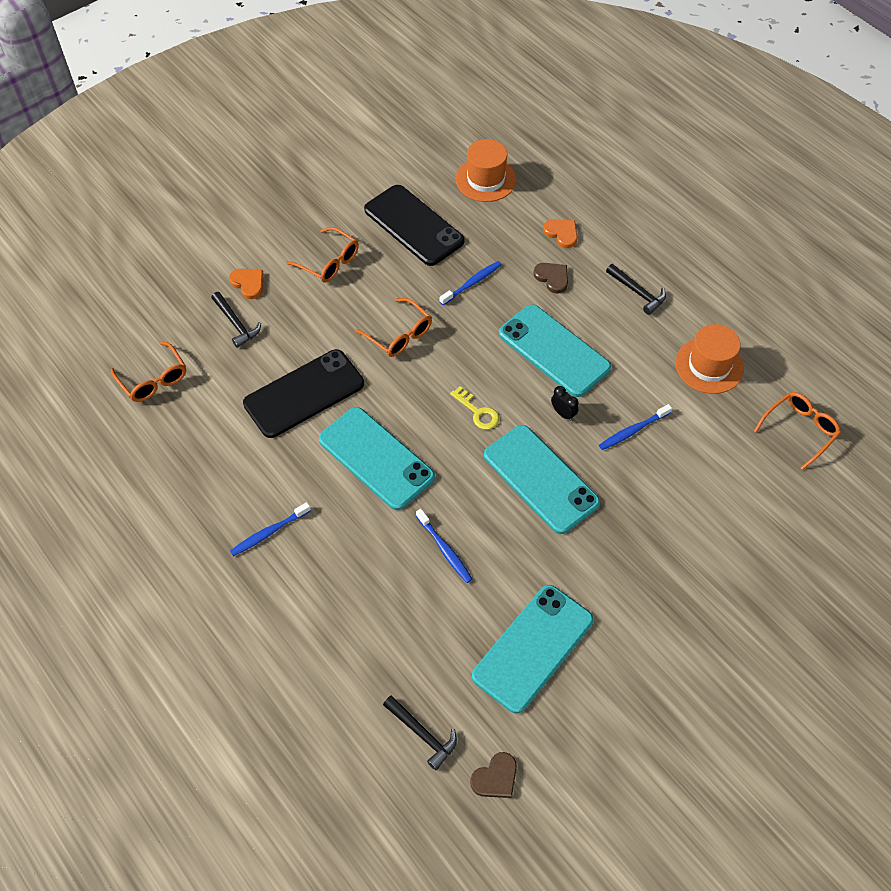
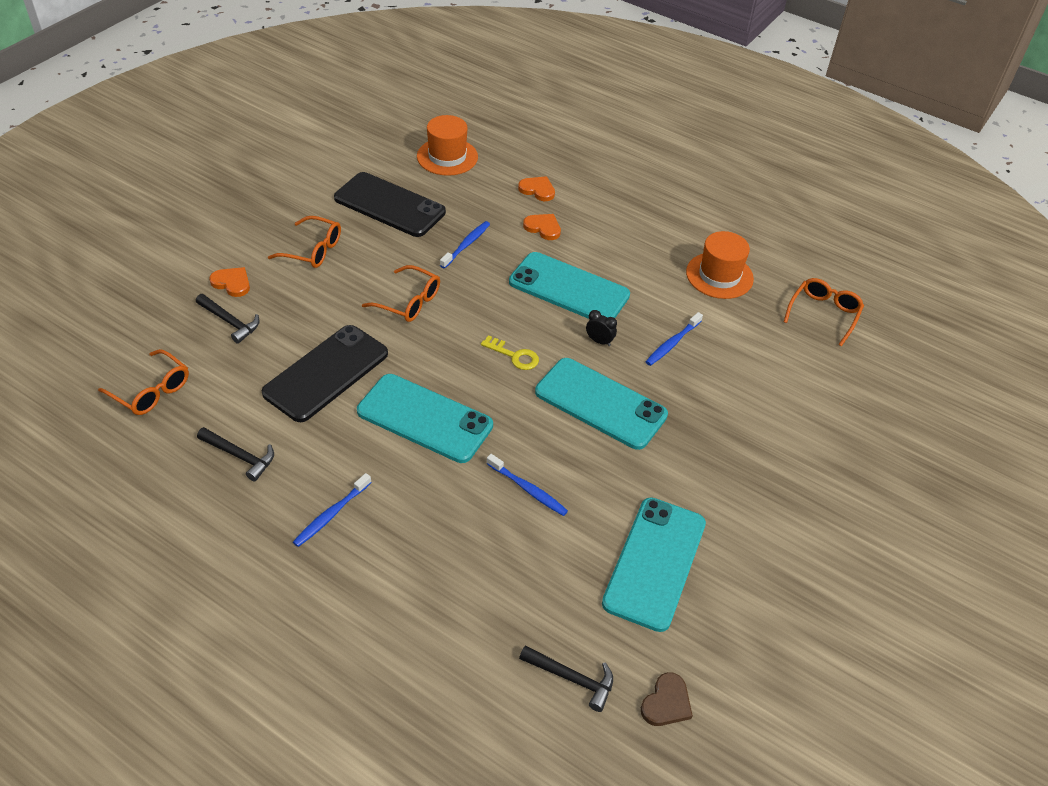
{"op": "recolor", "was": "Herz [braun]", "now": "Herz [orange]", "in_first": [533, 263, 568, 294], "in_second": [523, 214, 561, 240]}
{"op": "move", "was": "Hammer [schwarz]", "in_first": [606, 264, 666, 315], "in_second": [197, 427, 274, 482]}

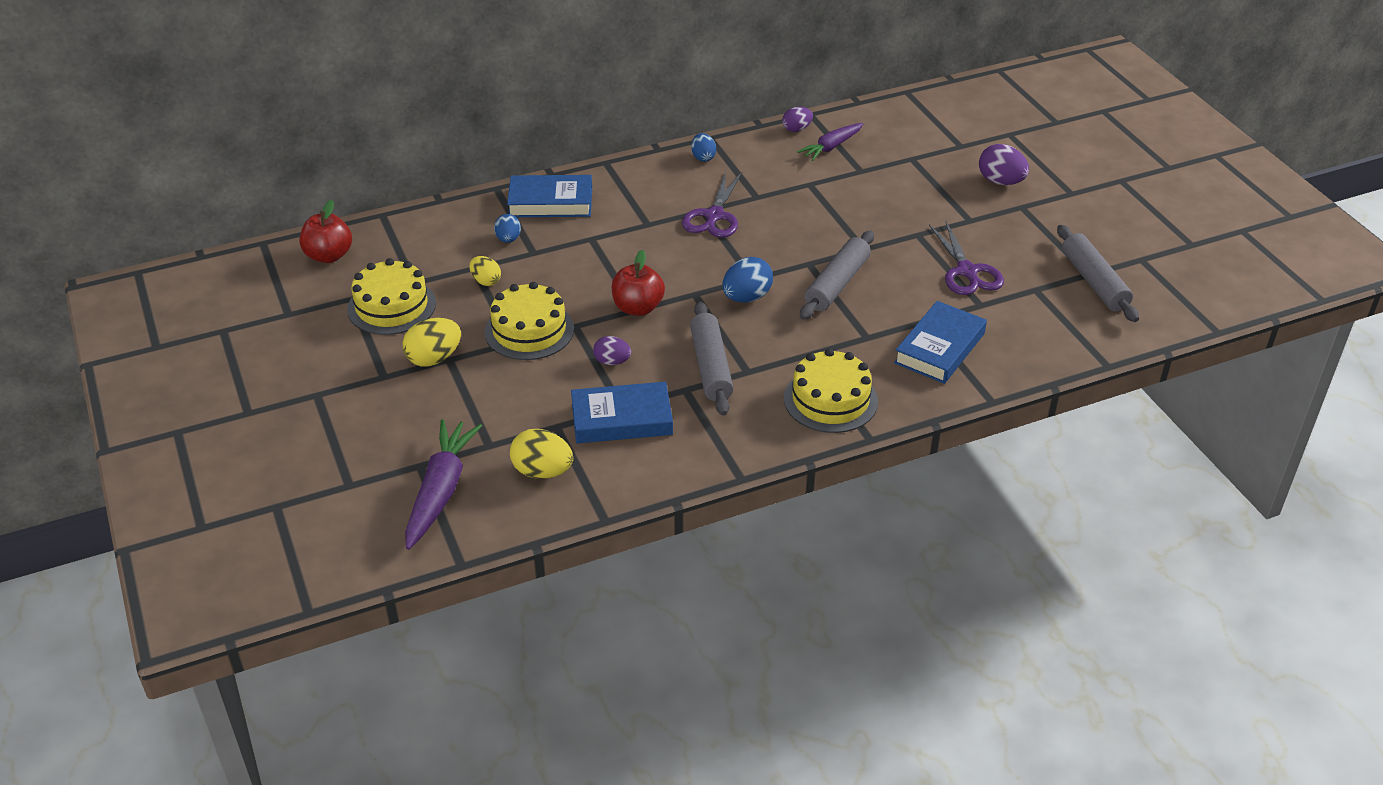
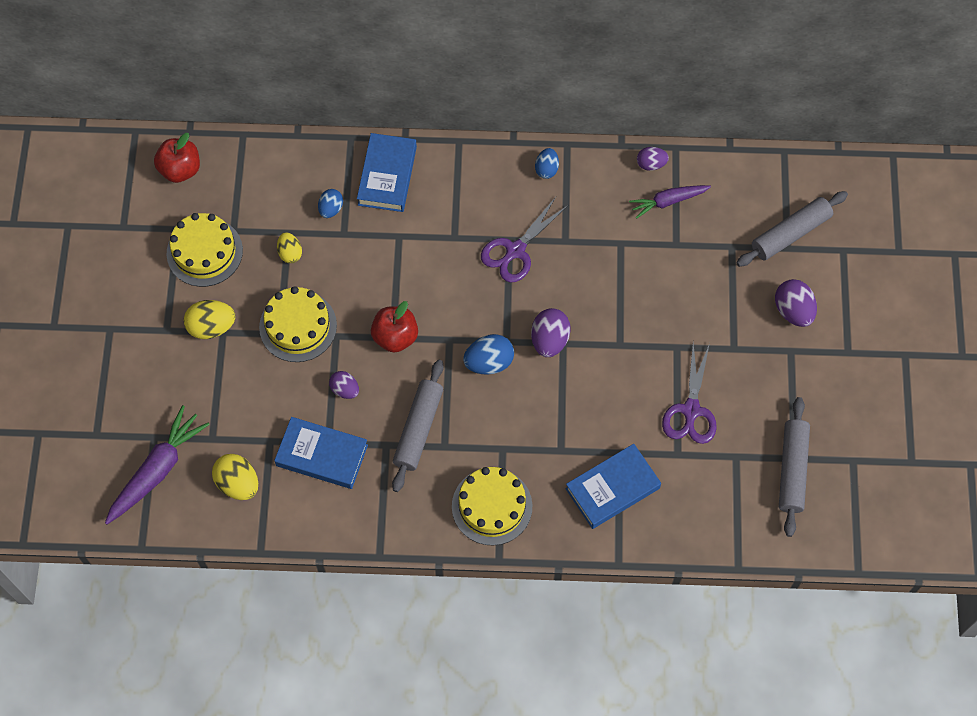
{"op": "rotate", "was": "Buch [blau]", "in_first": [507, 175, 592, 217], "in_second": [357, 133, 417, 212], "clockwise": 75}
{"op": "move", "was": "Nudelholz [grau]", "in_first": [800, 230, 874, 320], "in_second": [736, 191, 848, 267]}
{"op": "insert", "now": "Ei [lila]", "in_second": [531, 308, 571, 357]}

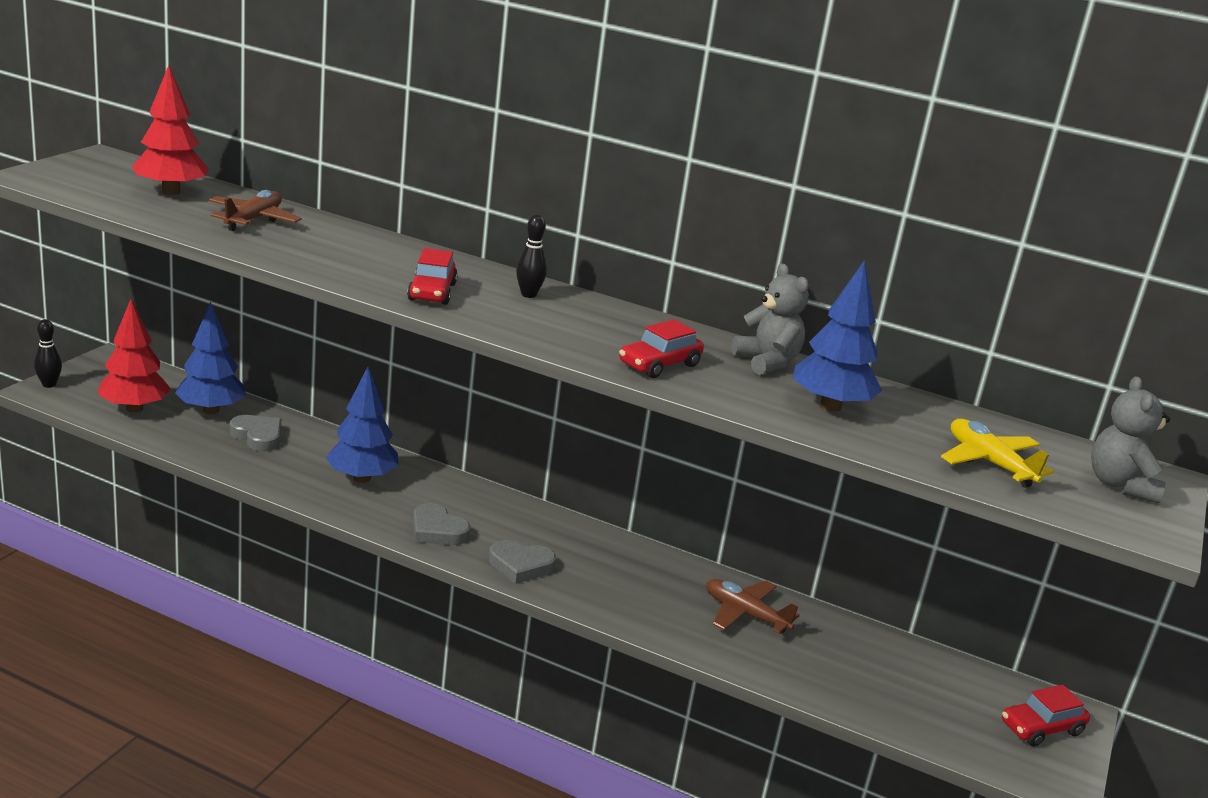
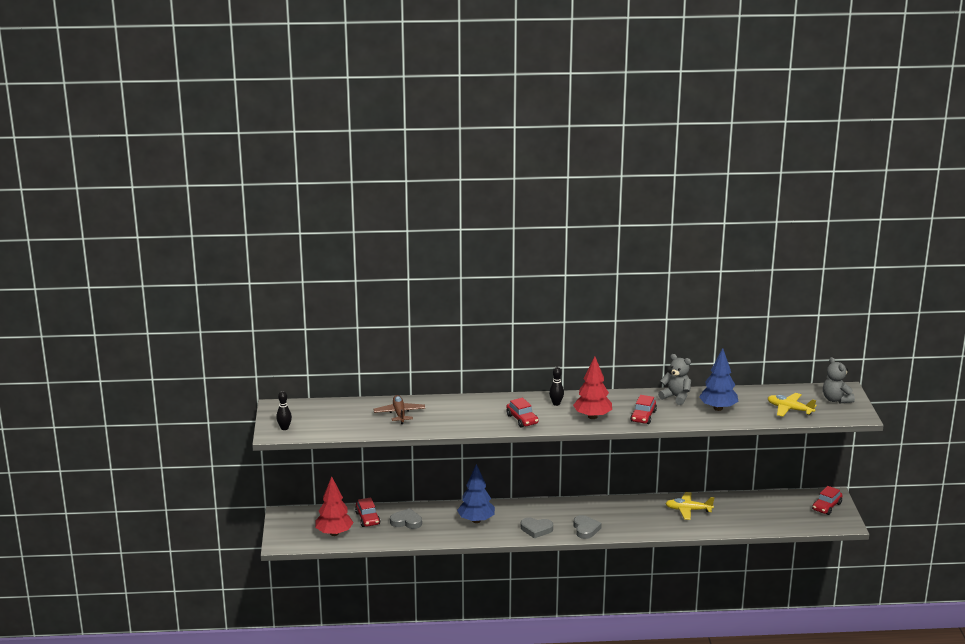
{"op": "move", "was": "Bowlingkegel [schwarz]", "in_first": [34, 319, 62, 388], "in_second": [276, 391, 292, 430]}
{"op": "move", "was": "Baum [rot]", "in_first": [132, 65, 209, 195], "in_second": [573, 356, 612, 419]}
{"op": "replace", "was": "Baum [blau]", "now": "Auto [rot]", "in_first": [175, 302, 246, 414], "in_second": [355, 497, 380, 527]}
{"op": "rotate", "was": "Herz [grau]", "in_first": [489, 540, 556, 584], "in_second": [573, 515, 602, 539], "clockwise": -75}
{"op": "recolor", "was": "Flugzeug [braun]", "now": "Flugzeug [gelb]", "in_first": [706, 579, 800, 634], "in_second": [665, 492, 714, 520]}

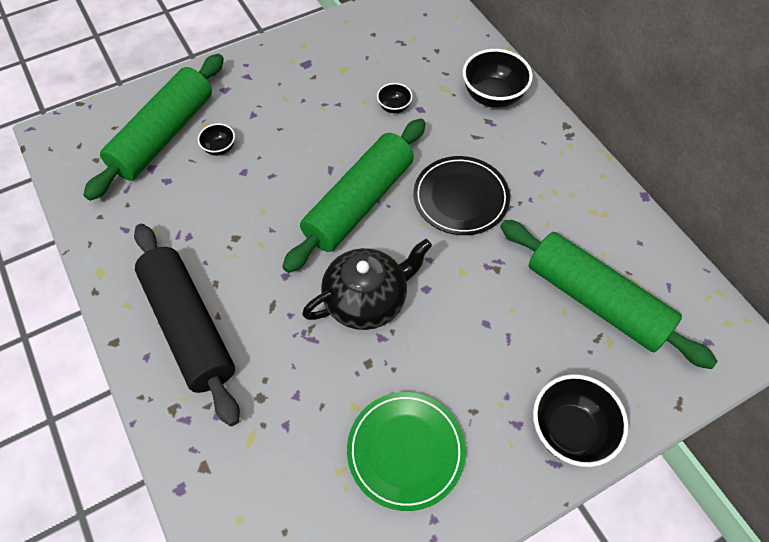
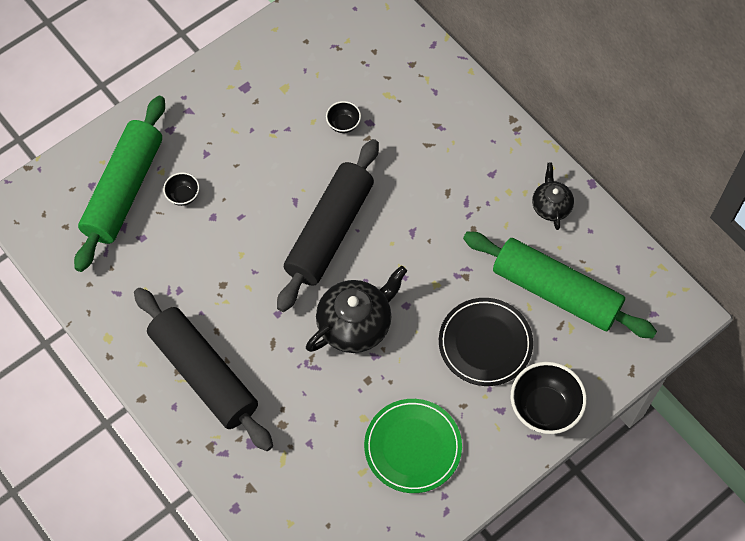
{"op": "recolor", "was": "Nudelholz [grün]", "now": "Nudelholz [schwarz]", "in_first": [282, 119, 426, 273], "in_second": [277, 139, 379, 312]}
{"op": "move", "was": "Teller [schwarz]", "in_first": [413, 156, 510, 235], "in_second": [439, 298, 533, 386]}
{"op": "delete", "was": "Schüssel [schwarz]", "in_first": [462, 49, 533, 108]}
{"op": "insert", "now": "Teekanne [schwarz]", "in_second": [532, 163, 574, 230]}

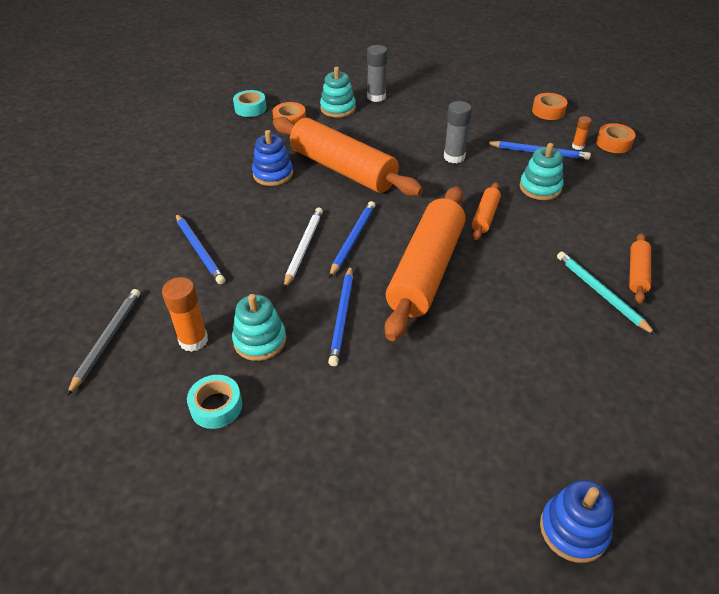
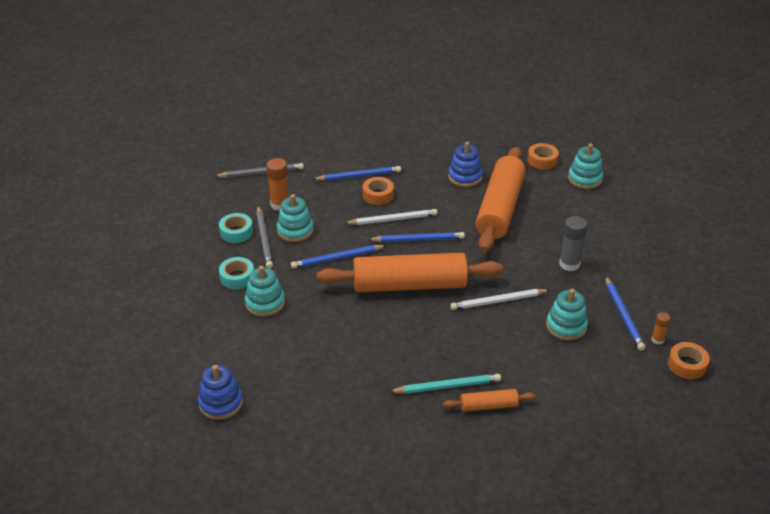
{"op": "rotate", "was": "Bleistift [blau]", "in_first": [176, 214, 225, 284], "in_second": [312, 166, 401, 181], "clockwise": -135}
{"op": "move", "was": "Klebeband [türkis]", "in_first": [233, 90, 266, 117], "in_second": [219, 257, 254, 290]}
{"op": "delete", "was": "Klebestift [grau]", "in_first": [367, 45, 387, 102]}
{"op": "replace", "was": "Nudelholz [orange]", "now": "Bleistift [weiß]", "in_first": [472, 182, 501, 240], "in_second": [450, 289, 550, 310]}
{"op": "move", "was": "Klebeband [orange]", "in_first": [532, 93, 567, 120], "in_second": [363, 177, 394, 205]}
{"op": "rotate", "was": "Bleistift [türkis]", "in_first": [557, 252, 656, 335], "in_second": [389, 374, 501, 394], "clockwise": 45}
{"op": "insert", "now": "Stapelspielzeug [türkis]", "in_second": [245, 266, 285, 317]}
{"op": "insert", "now": "Bleistift [grau]", "in_second": [256, 206, 273, 268]}

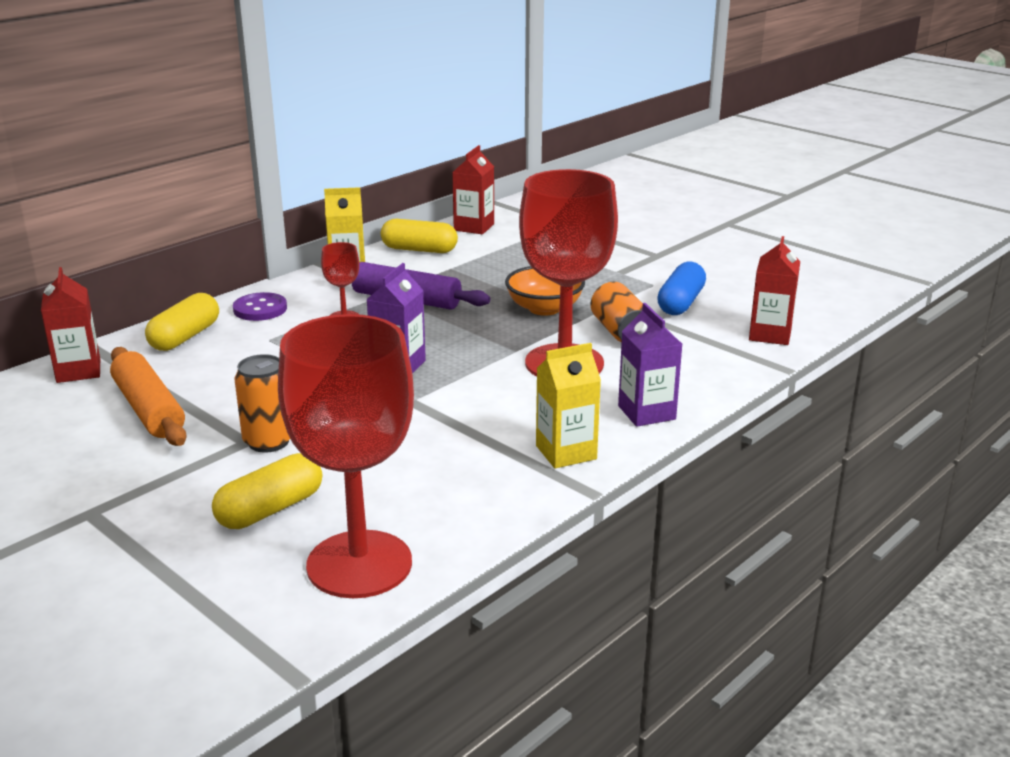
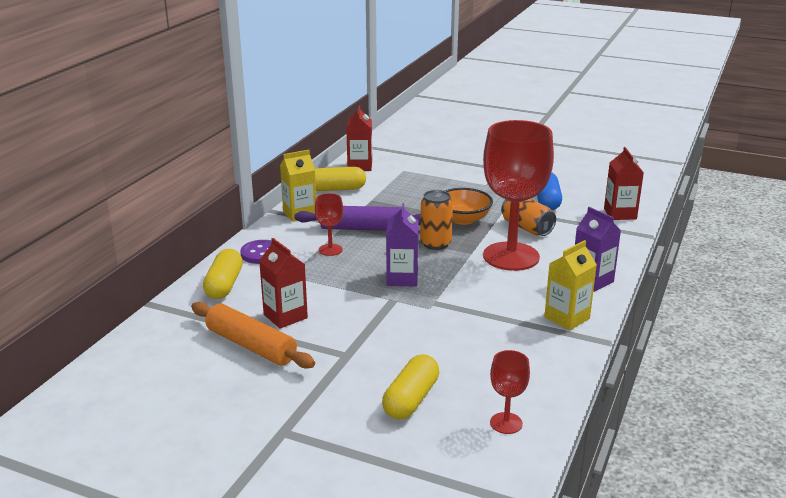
{"op": "move", "was": "Getränkekarton [rot]", "in_first": [41, 267, 100, 383], "in_second": [259, 238, 308, 329]}
{"op": "move", "was": "Dose [orange]", "in_first": [235, 354, 290, 452], "in_second": [420, 190, 453, 250]}
{"op": "resize", "was": "Kelch [rot]", "in_first": [278, 314, 414, 598], "in_second": [490, 350, 530, 434], "ratio": 0.43}

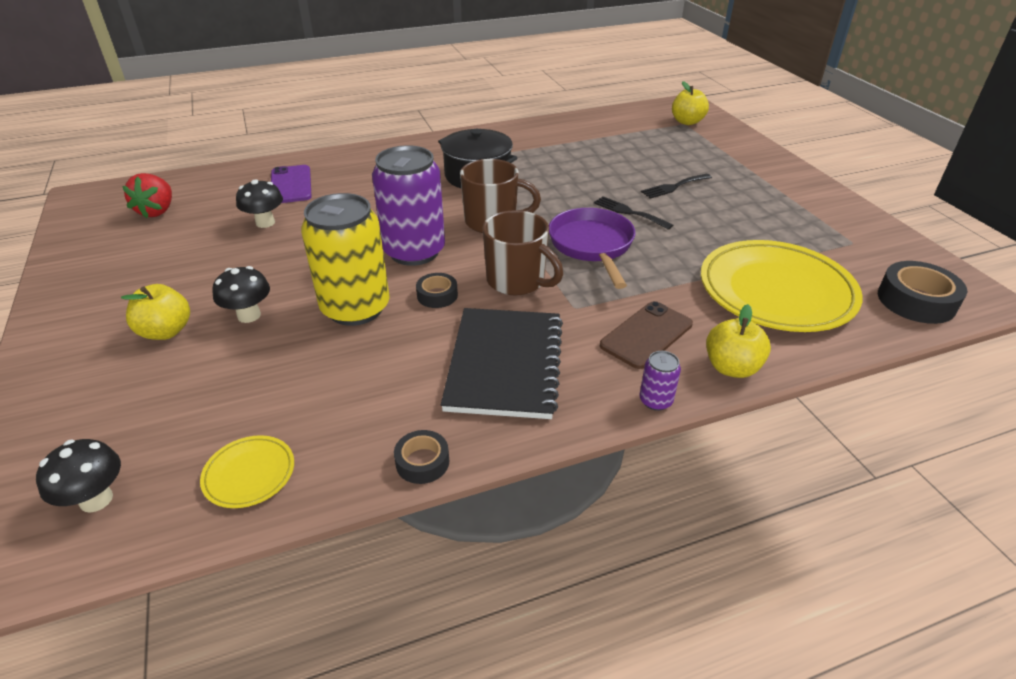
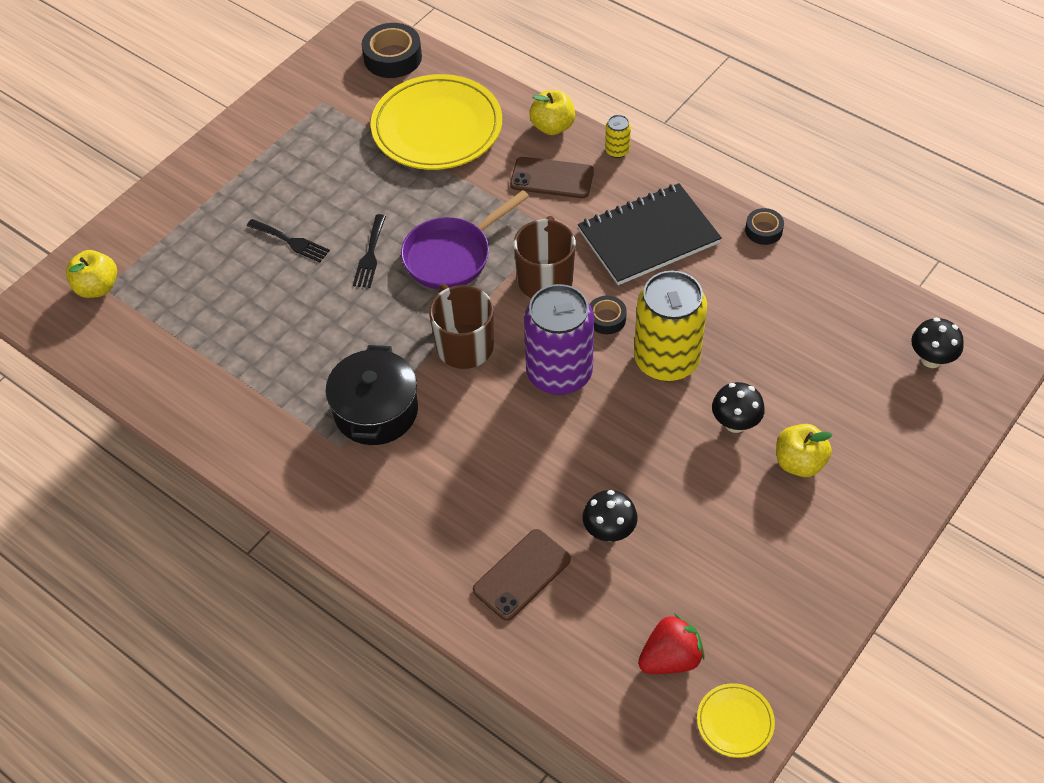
{"op": "move", "was": "Teller [gelb]", "in_first": [200, 435, 294, 508], "in_second": [697, 683, 775, 758]}
{"op": "recolor", "was": "Handy [lila]", "now": "Handy [braun]", "in_first": [271, 165, 312, 203], "in_second": [473, 529, 571, 621]}
{"op": "recolor", "was": "Dose [lila]", "now": "Dose [gelb]", "in_first": [640, 351, 681, 411], "in_second": [605, 115, 631, 158]}

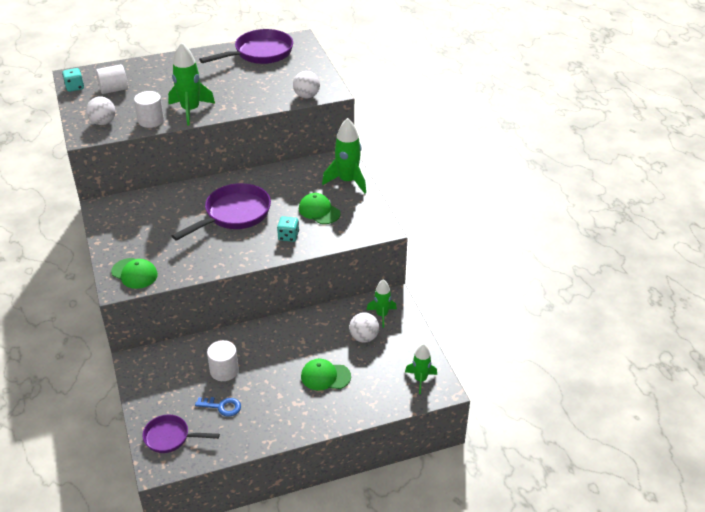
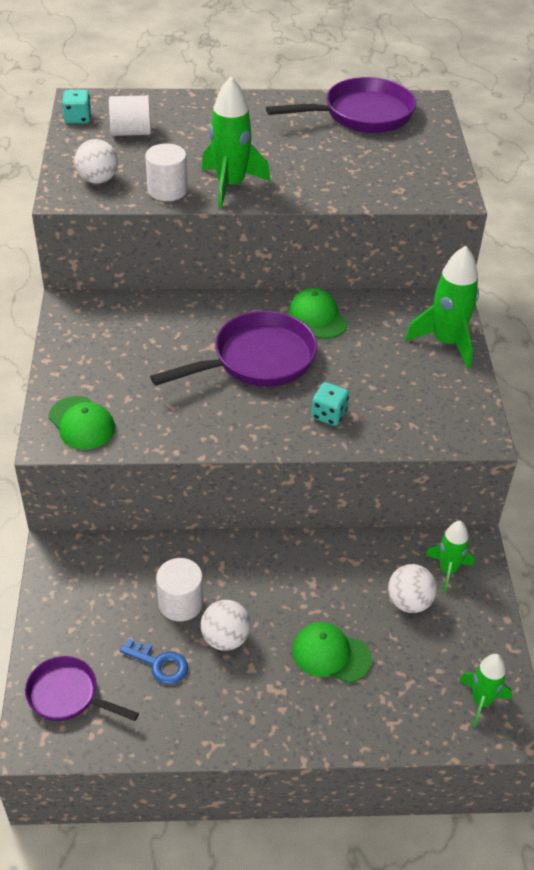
{"op": "move", "was": "Ball [weiß]", "in_first": [293, 71, 320, 98], "in_second": [201, 600, 251, 651]}
{"op": "move", "was": "Kappe [grün]", "in_first": [299, 193, 341, 224], "in_second": [289, 288, 348, 339]}

